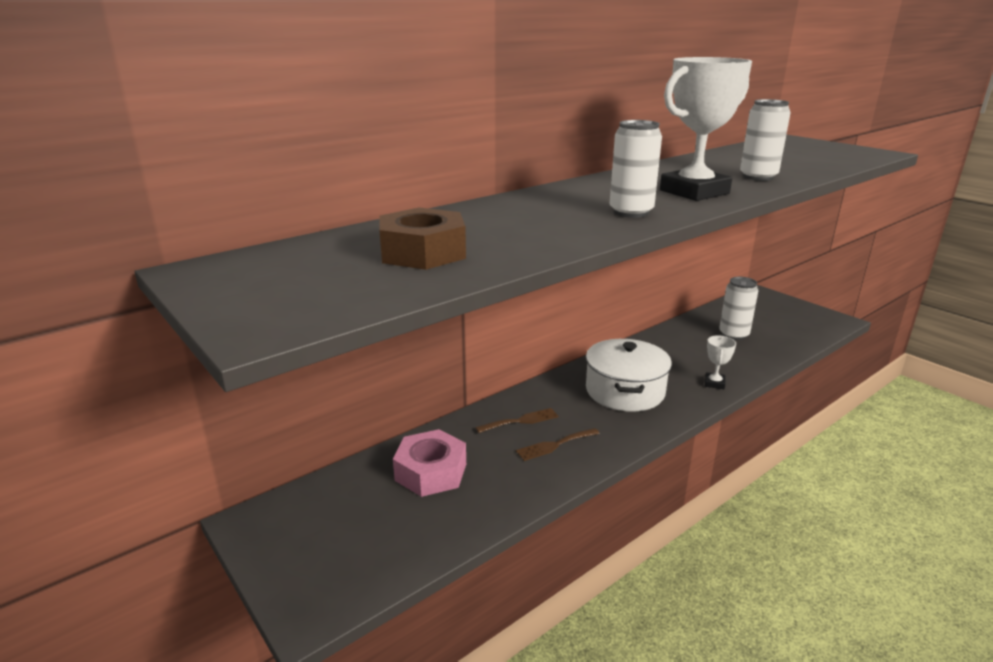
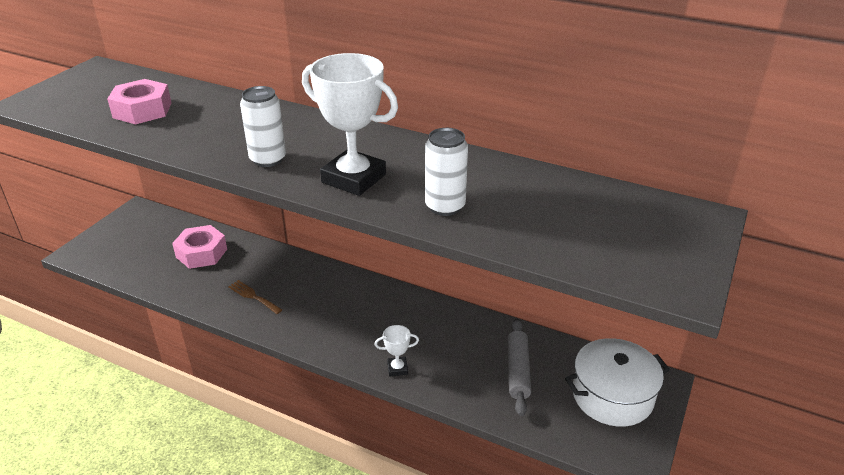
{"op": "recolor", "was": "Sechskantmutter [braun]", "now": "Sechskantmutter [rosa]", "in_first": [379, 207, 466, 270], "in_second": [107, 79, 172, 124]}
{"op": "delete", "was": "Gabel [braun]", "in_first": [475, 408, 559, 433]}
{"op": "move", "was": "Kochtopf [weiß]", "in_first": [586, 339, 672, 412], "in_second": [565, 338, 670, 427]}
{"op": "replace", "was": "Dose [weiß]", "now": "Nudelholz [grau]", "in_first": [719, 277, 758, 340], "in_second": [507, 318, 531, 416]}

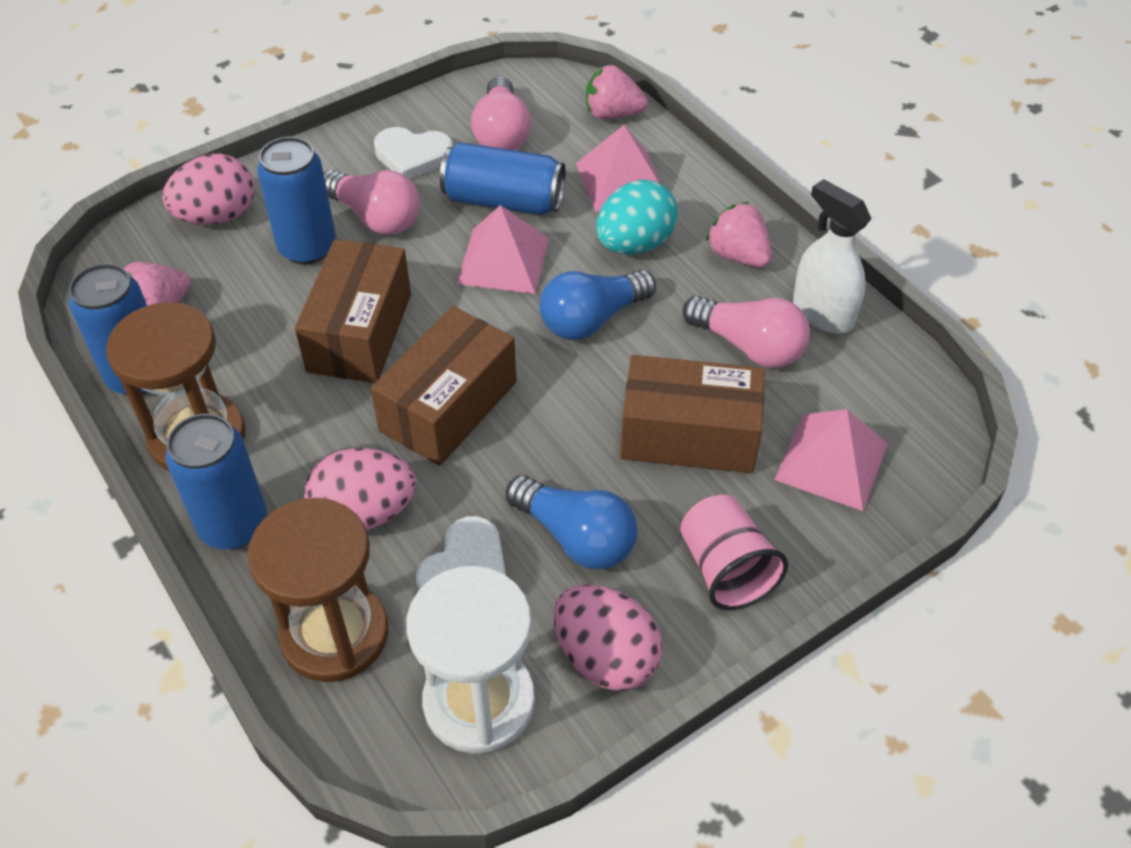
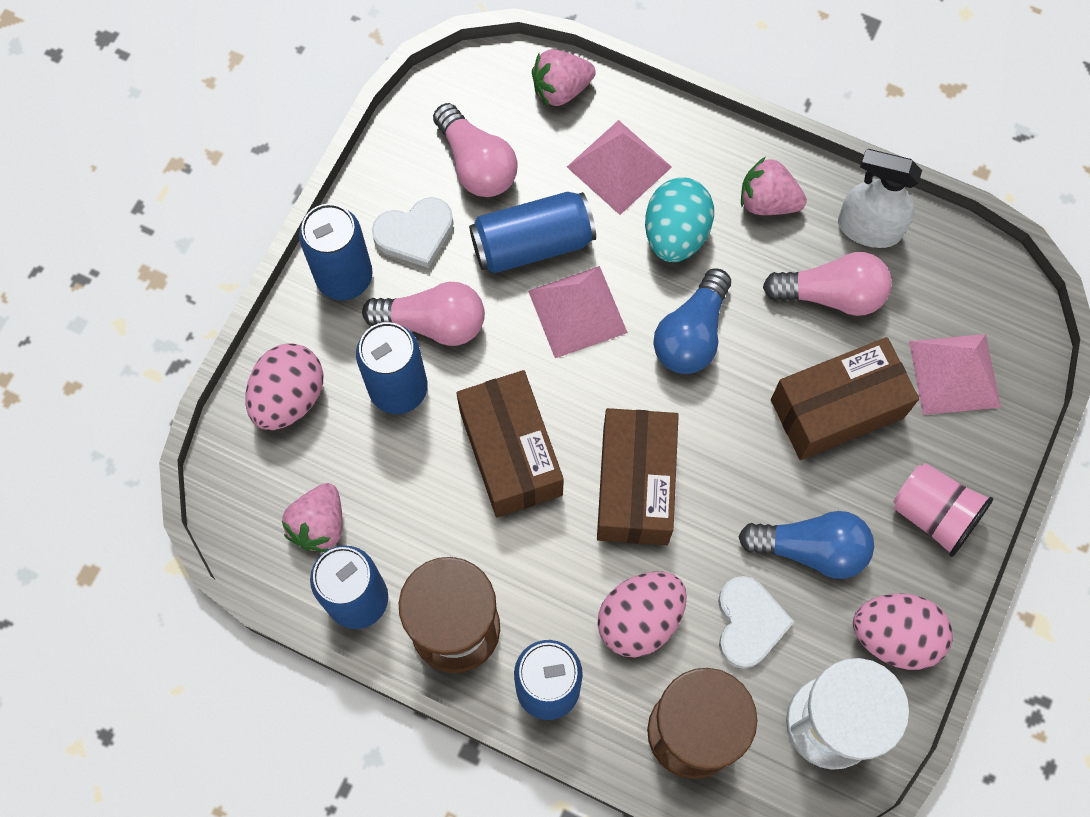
{"op": "insert", "now": "Dose [blau]", "in_second": [299, 204, 373, 300]}

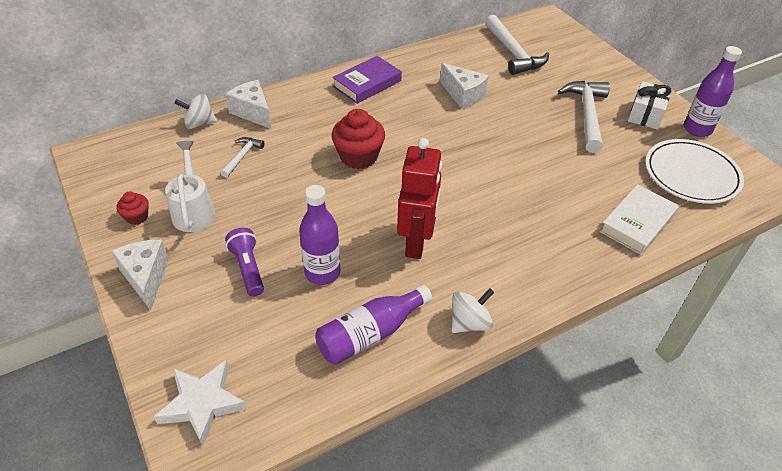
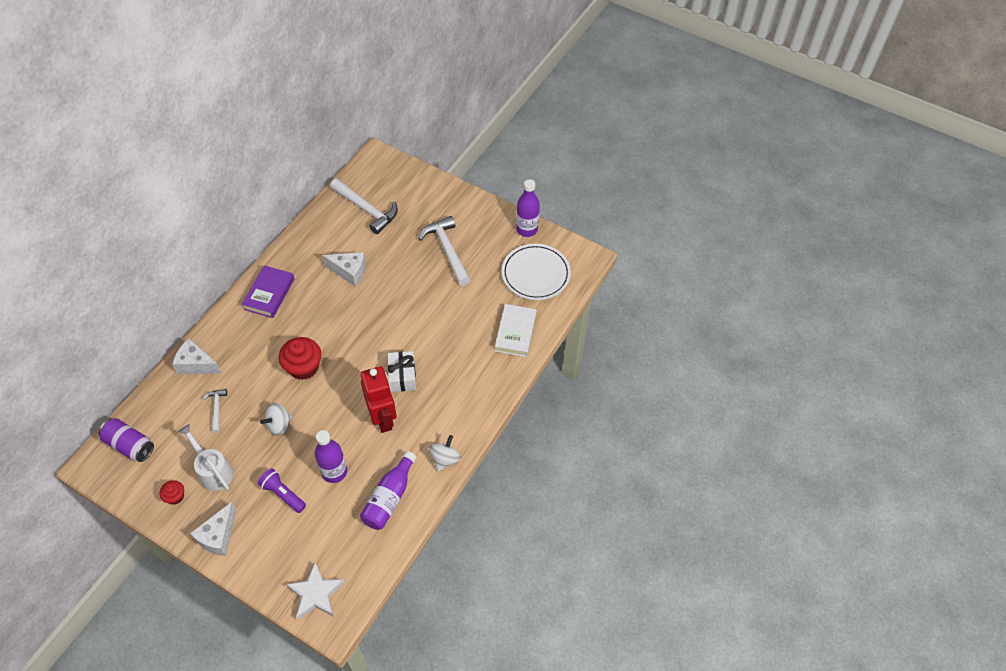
{"op": "rotate", "was": "Käse [weiß]", "in_first": [111, 240, 169, 310], "in_second": [190, 502, 236, 556], "clockwise": -105}
{"op": "move", "was": "Kreisel [weiß]", "in_first": [175, 93, 217, 129], "in_second": [260, 403, 292, 436]}
{"op": "move", "was": "Geschenk [weiß]", "in_first": [628, 81, 672, 129], "in_second": [388, 351, 416, 392]}
{"op": "insert", "now": "Dose [lila]", "in_second": [99, 418, 154, 462]}

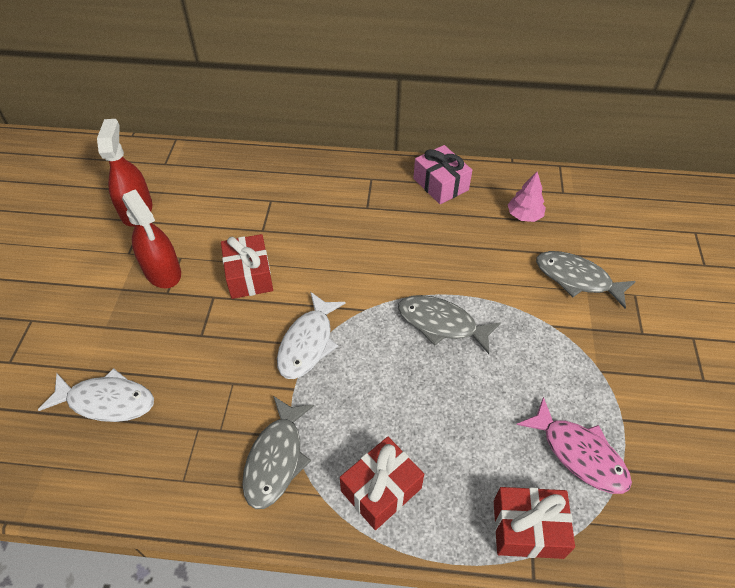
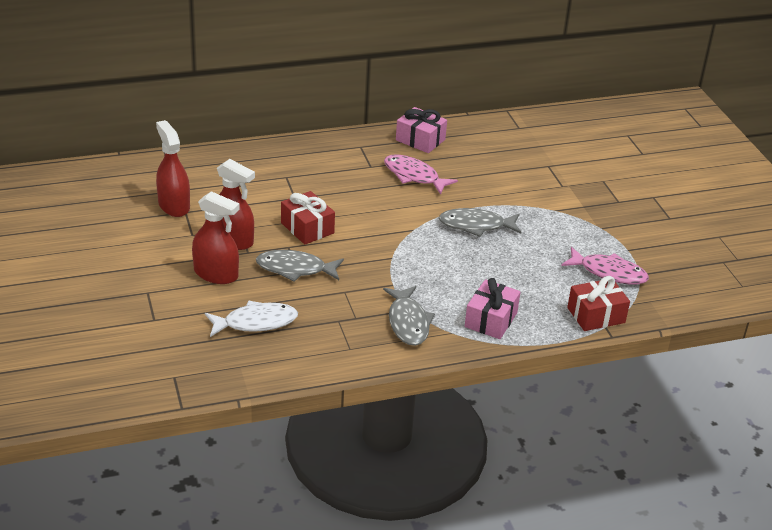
{"op": "delete", "was": "Fisch [weiß]", "in_first": [277, 292, 346, 379]}
{"op": "recolor", "was": "Geschenk [rot]", "now": "Geschenk [rosa]", "in_first": [340, 437, 424, 530], "in_second": [465, 278, 521, 339]}
{"op": "delete", "was": "Baum [rosa]", "in_first": [508, 172, 546, 222]}
{"op": "move", "was": "Fisch [grau]", "in_first": [536, 251, 636, 308], "in_second": [256, 250, 344, 282]}
{"op": "insert", "now": "Sprühflasche [rot]", "in_second": [192, 191, 239, 284]}
{"op": "insert", "now": "Fisch [rosa]", "in_second": [384, 154, 458, 195]}

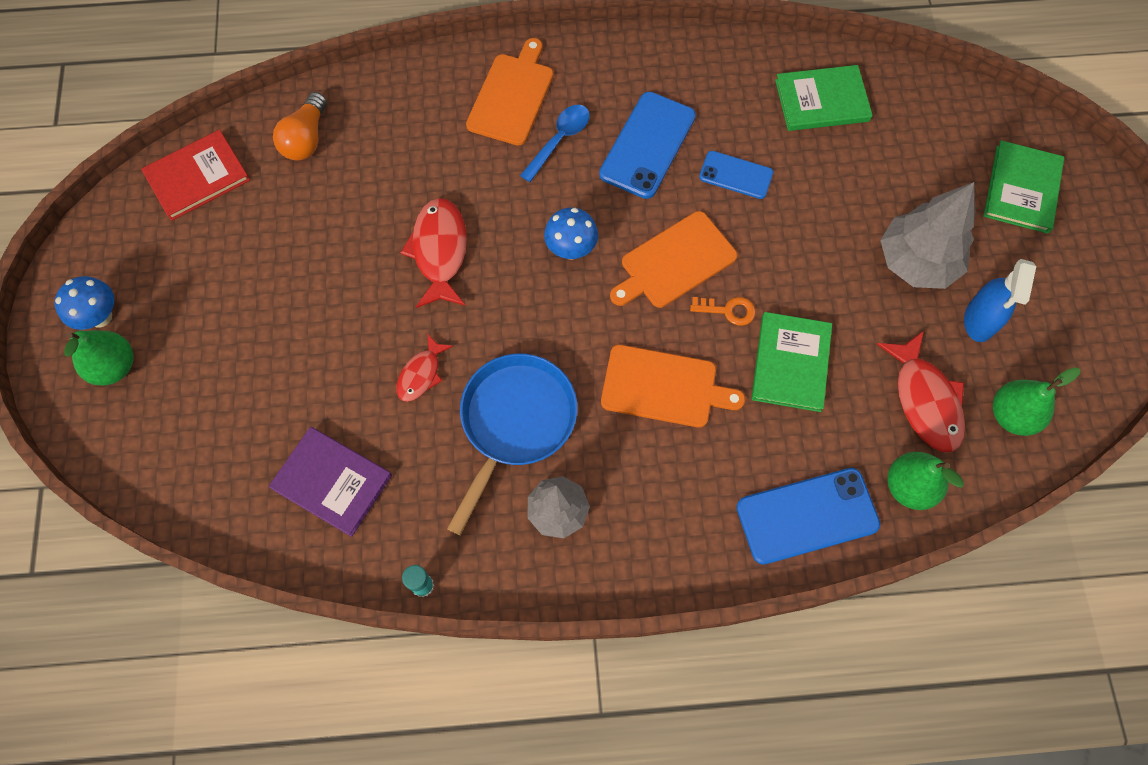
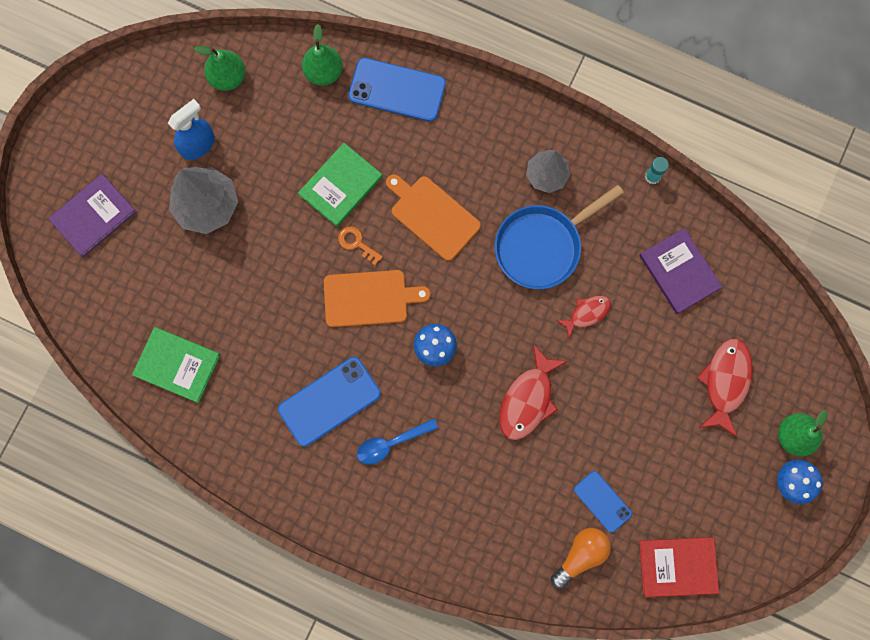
{"op": "delete", "was": "Schneidebrett [orange]", "in_first": [466, 38, 554, 145]}
{"op": "move", "was": "Handy [blau]", "in_first": [699, 151, 773, 199], "in_second": [574, 471, 632, 533]}
{"op": "move", "was": "Fisch [rot]", "in_first": [877, 331, 965, 452], "in_second": [697, 339, 753, 437]}
{"op": "recolor", "was": "Buch [grün]", "now": "Buch [lila]", "in_first": [984, 140, 1064, 234], "in_second": [48, 174, 137, 257]}

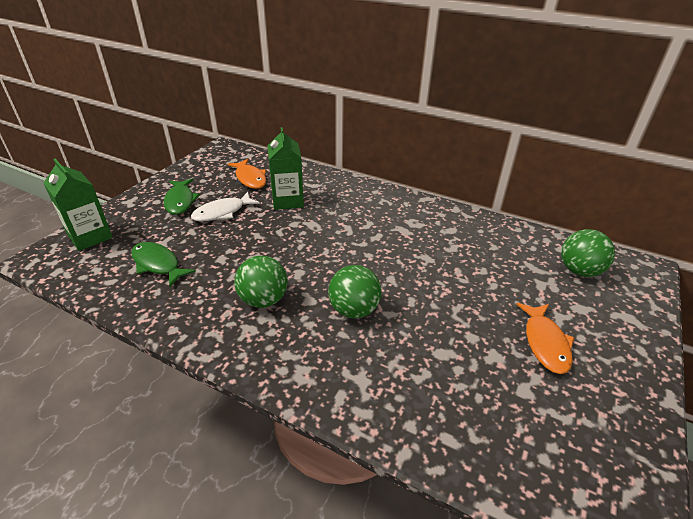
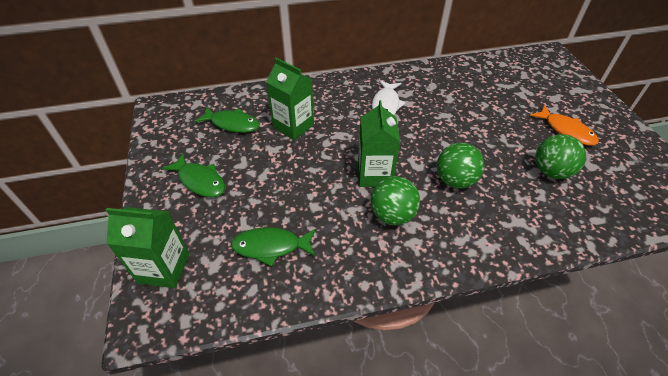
{"op": "move", "was": "Fisch [weiß]", "in_first": [191, 192, 260, 222], "in_second": [372, 80, 406, 115]}
{"op": "recolor", "was": "Fisch [orange]", "now": "Fisch [grün]", "in_first": [228, 159, 266, 189], "in_second": [194, 107, 260, 133]}
{"op": "move", "was": "Ball [grün]", "in_first": [561, 229, 615, 277], "in_second": [535, 134, 586, 179]}
{"op": "insert", "now": "Getränkekarton [grün]", "in_second": [358, 100, 400, 187]}

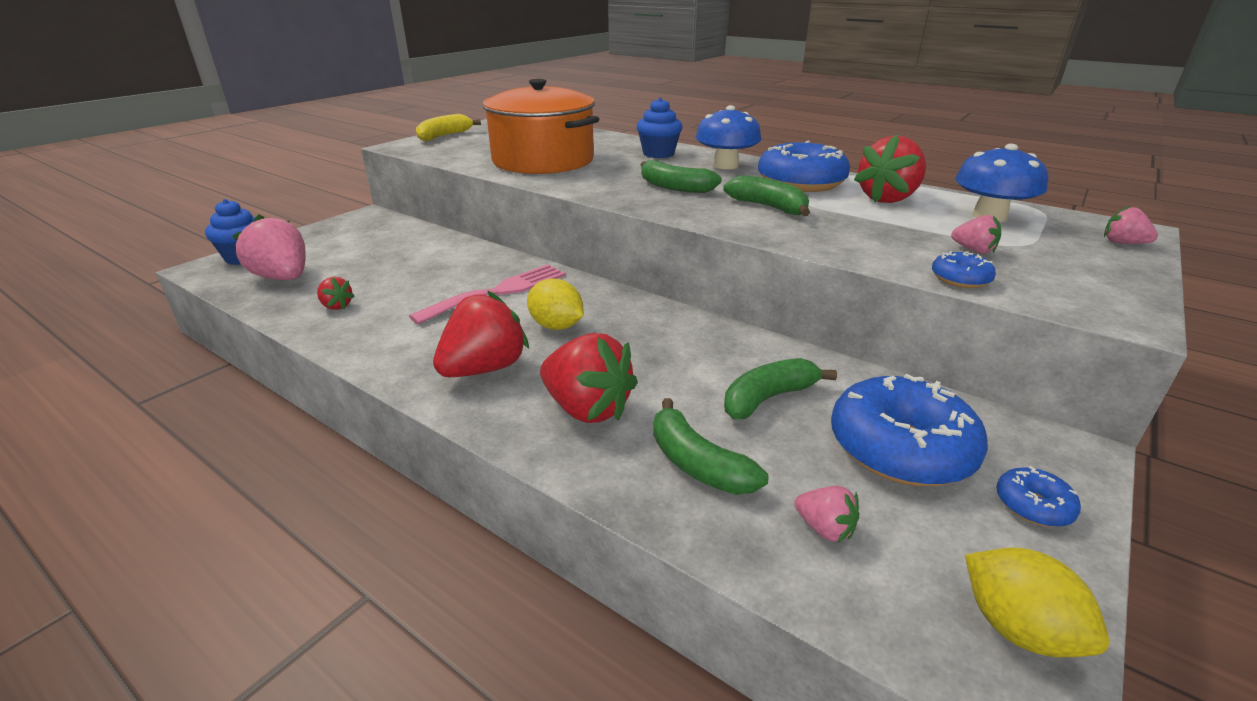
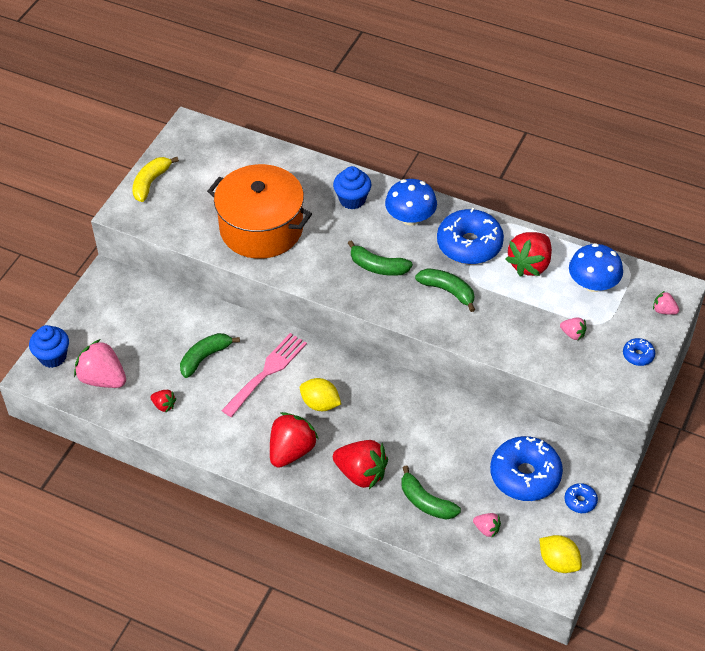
{"op": "move", "was": "Banane [grün]", "in_first": [724, 358, 837, 419], "in_second": [180, 333, 240, 378]}
{"op": "move", "was": "Donut [blau]", "in_first": [932, 251, 996, 288], "in_second": [623, 338, 655, 366]}

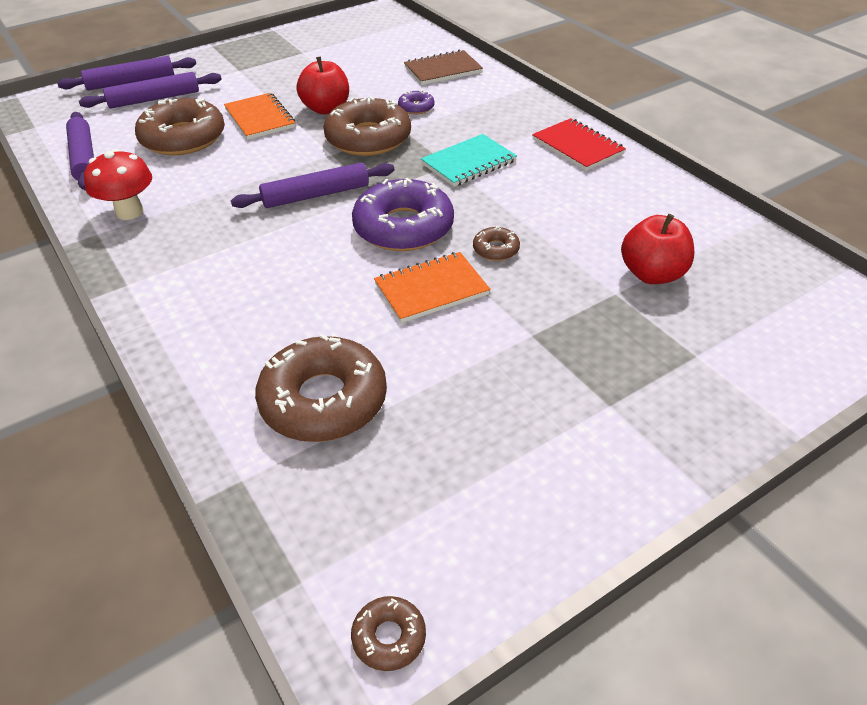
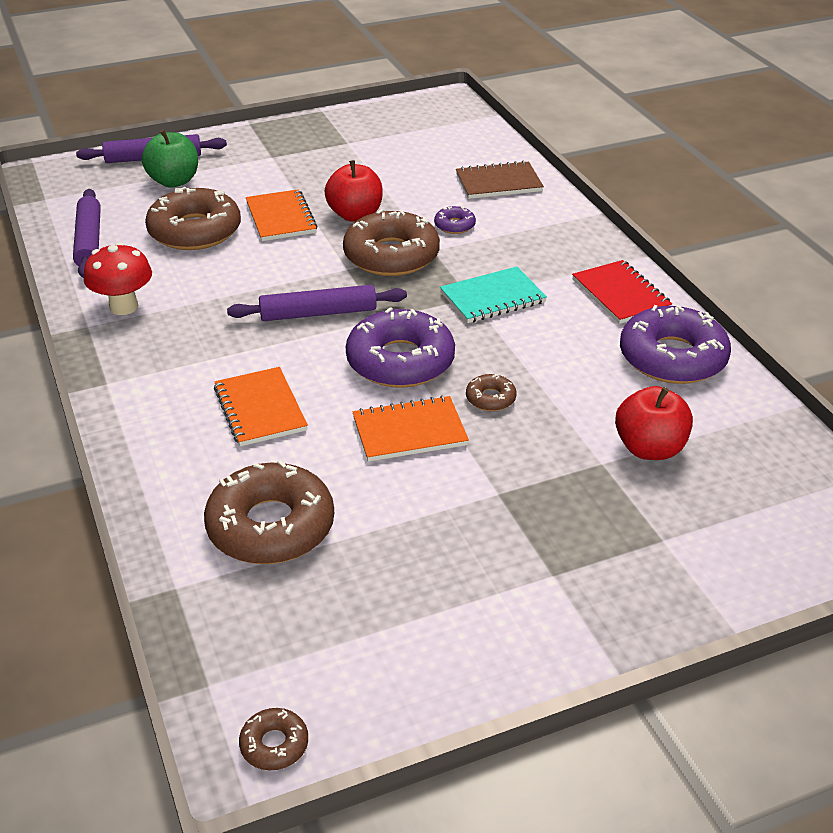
{"op": "replace", "was": "Nudelholz [lila]", "now": "Apfel [grün]", "in_first": [79, 72, 222, 108], "in_second": [142, 129, 198, 187]}
{"op": "insert", "now": "Notizbuch [orange]", "in_second": [214, 367, 308, 446]}
{"op": "insert", "now": "Donut [lila]", "in_second": [620, 305, 731, 384]}

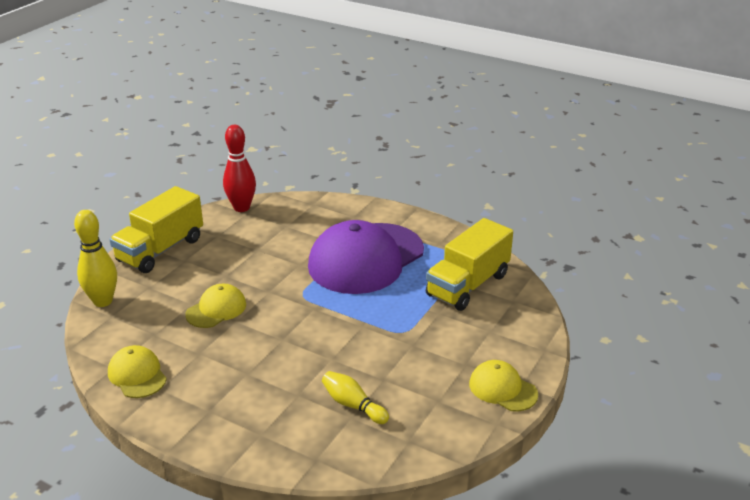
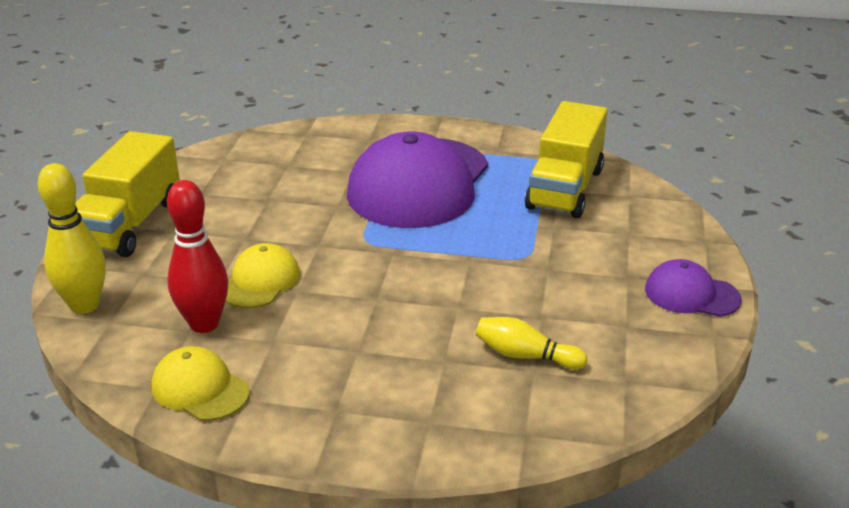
{"op": "move", "was": "Bowlingkegel [rot]", "in_first": [223, 125, 256, 212], "in_second": [167, 180, 228, 333]}
{"op": "recolor", "was": "Kappe [gelb]", "now": "Kappe [lila]", "in_first": [469, 360, 538, 412], "in_second": [645, 259, 742, 317]}

